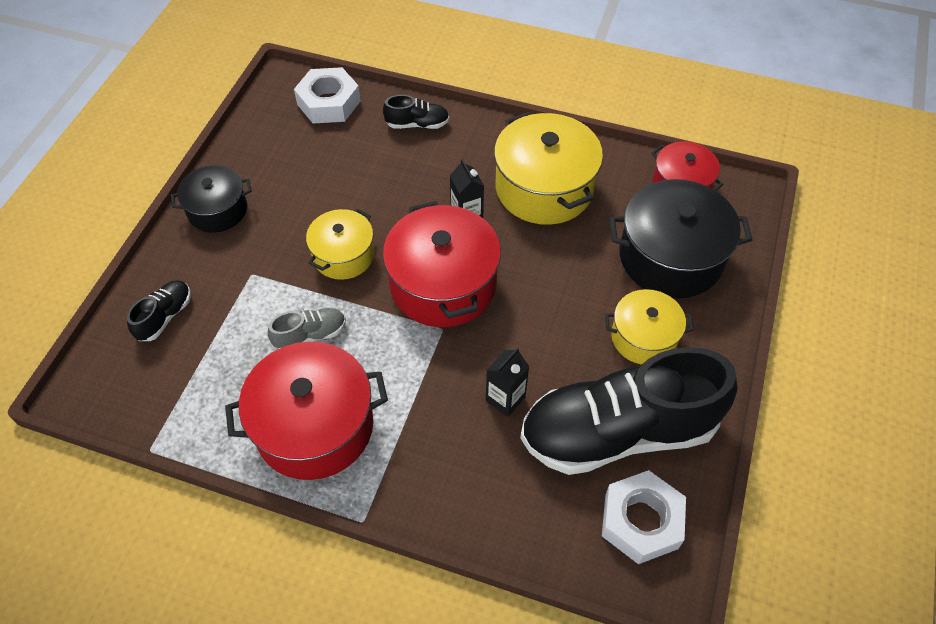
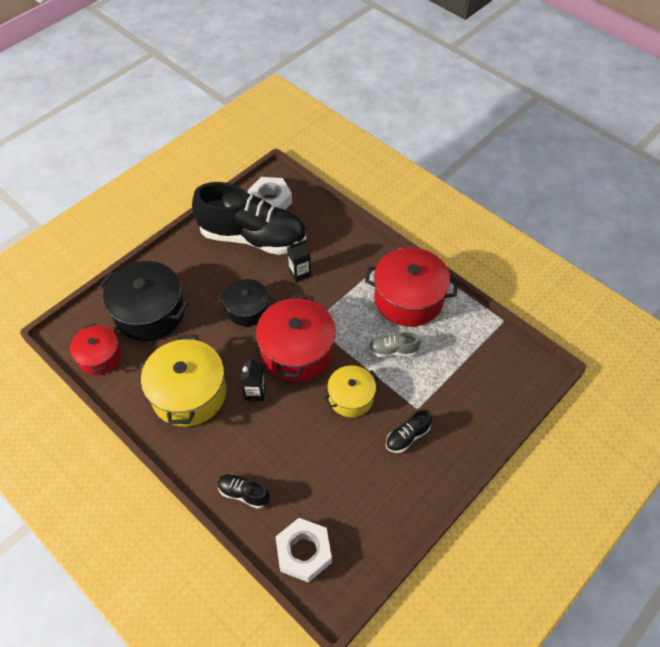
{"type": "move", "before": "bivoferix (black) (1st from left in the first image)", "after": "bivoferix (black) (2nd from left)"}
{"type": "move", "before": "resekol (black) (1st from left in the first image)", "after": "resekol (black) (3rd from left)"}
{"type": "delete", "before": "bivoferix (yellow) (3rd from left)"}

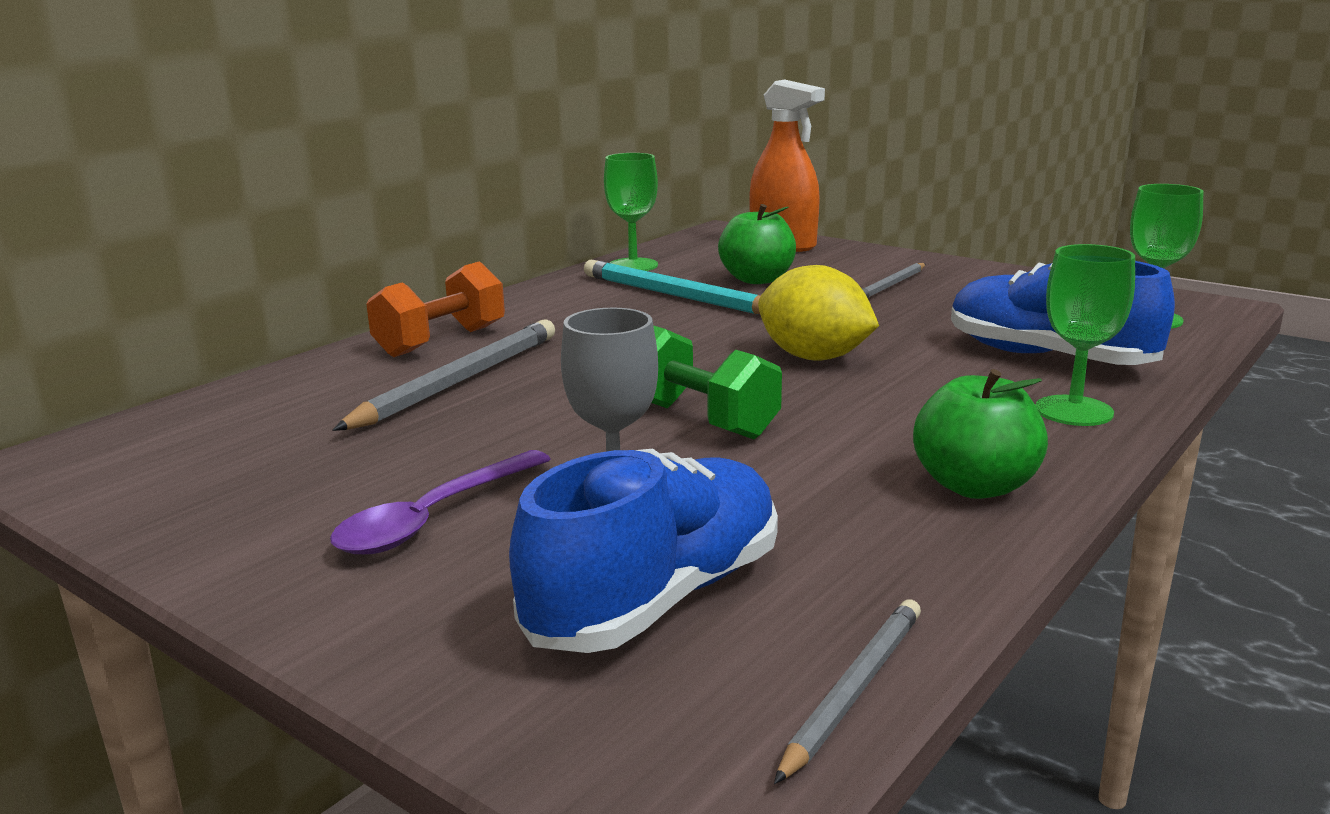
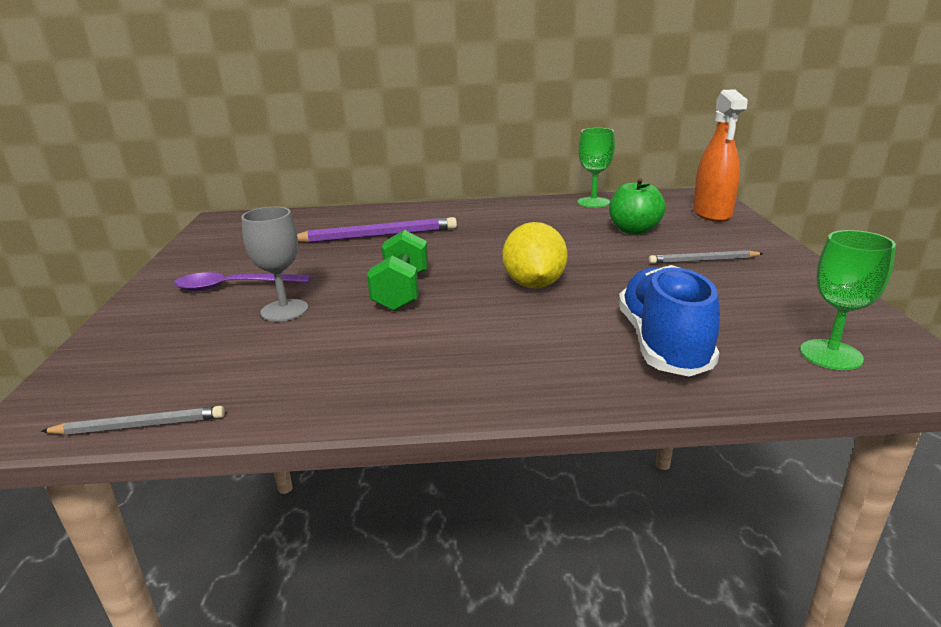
{"type": "recolor", "before": "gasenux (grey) (1st from left)", "after": "gasenux (purple)"}
{"type": "delete", "before": "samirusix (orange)"}
{"type": "delete", "before": "resekol (blue) (1st from left)"}
{"type": "delete", "before": "gasenux (turquoise)"}
{"type": "delete", "before": "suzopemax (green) (2nd from left)"}
{"type": "delete", "before": "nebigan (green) (2nd from left)"}

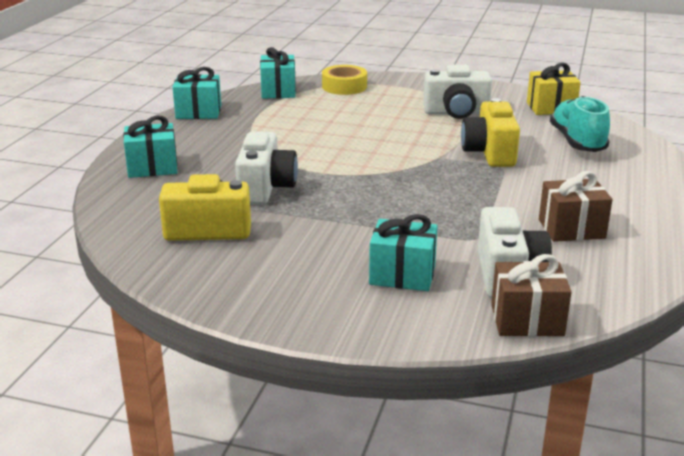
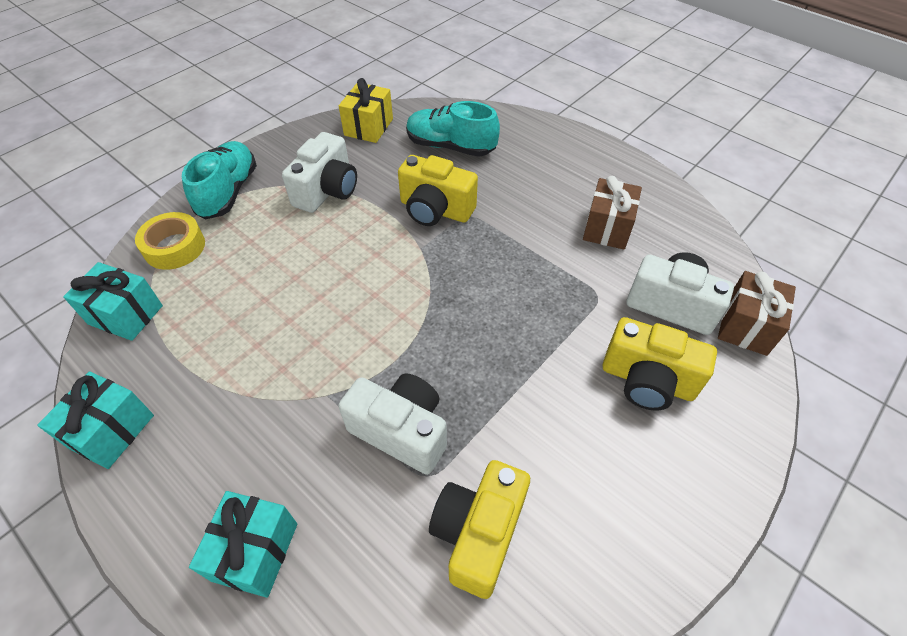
{"type": "insert", "after": "resekol (turquoise) (1st from left)"}
{"type": "replace", "before": "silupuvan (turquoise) (4th from left)", "after": "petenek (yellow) (3rd from left)"}

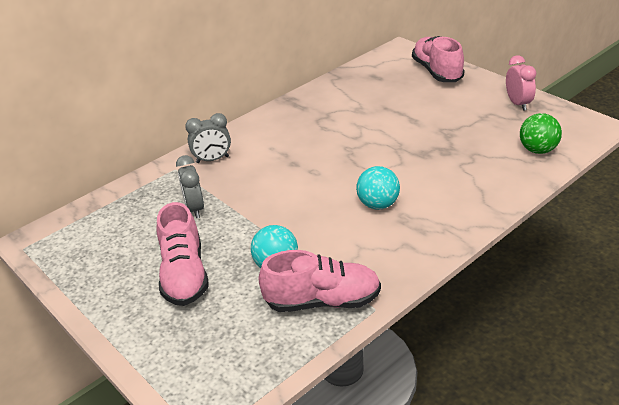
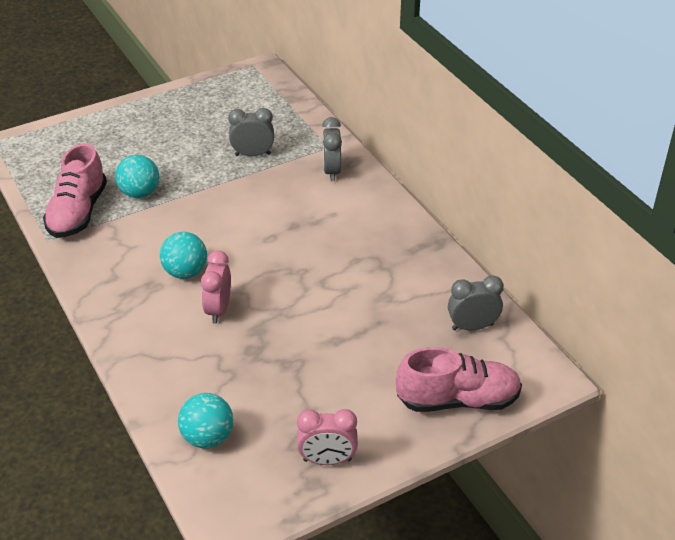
{"type": "recolor", "before": "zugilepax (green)", "after": "zugilepax (turquoise) (3rd from left)"}
{"type": "insert", "after": "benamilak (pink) (1st from left)"}
{"type": "insert", "after": "benamilak (grey) (3rd from left)"}
{"type": "delete", "before": "resekol (pink) (1st from left)"}

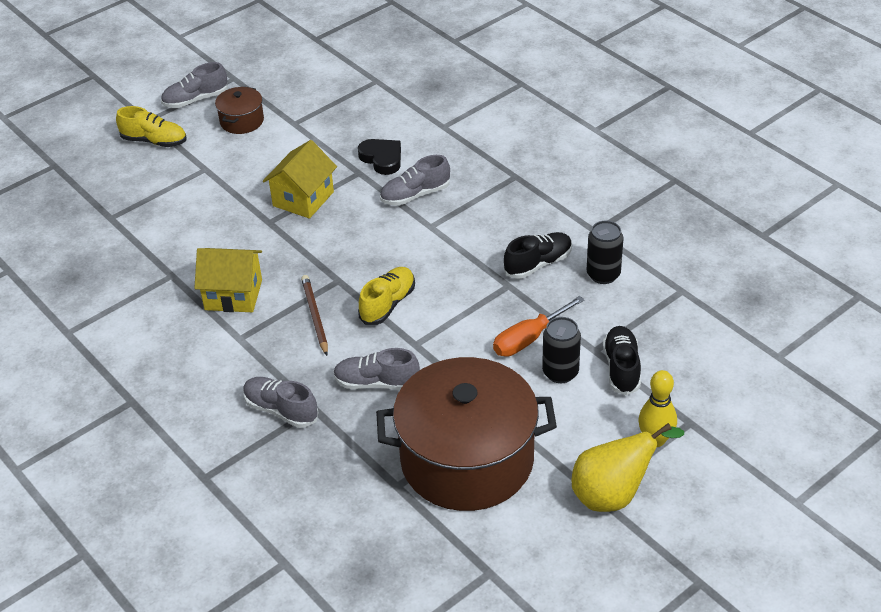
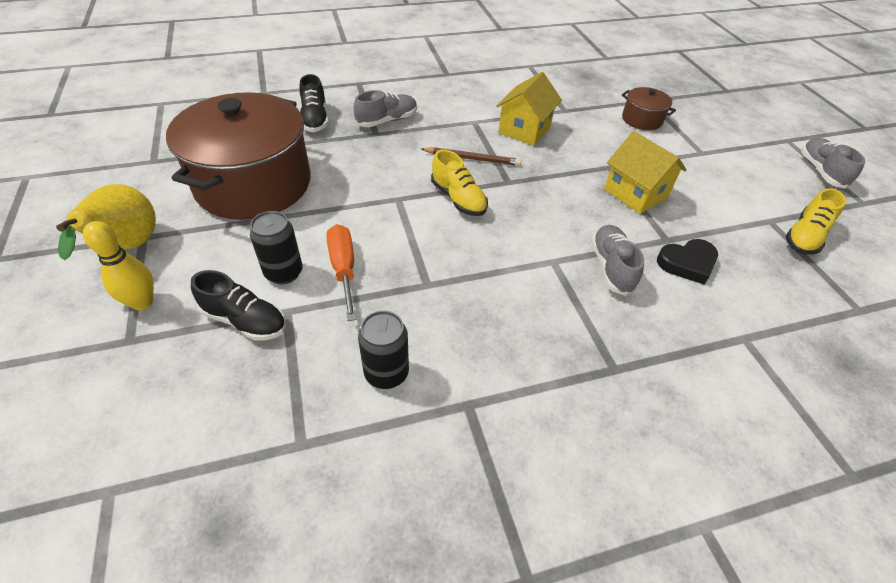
{"type": "move", "before": "resekol (black) (1st from left in the first image)", "after": "resekol (black) (2nd from left)"}
{"type": "move", "before": "bivoferix (brown) (1st from left in the first image)", "after": "bivoferix (brown) (2nd from left)"}
{"type": "move", "before": "resekol (yellow) (1st from left in the first image)", "after": "resekol (yellow) (2nd from left)"}
{"type": "delete", "before": "resekol (grey) (3rd from left)"}

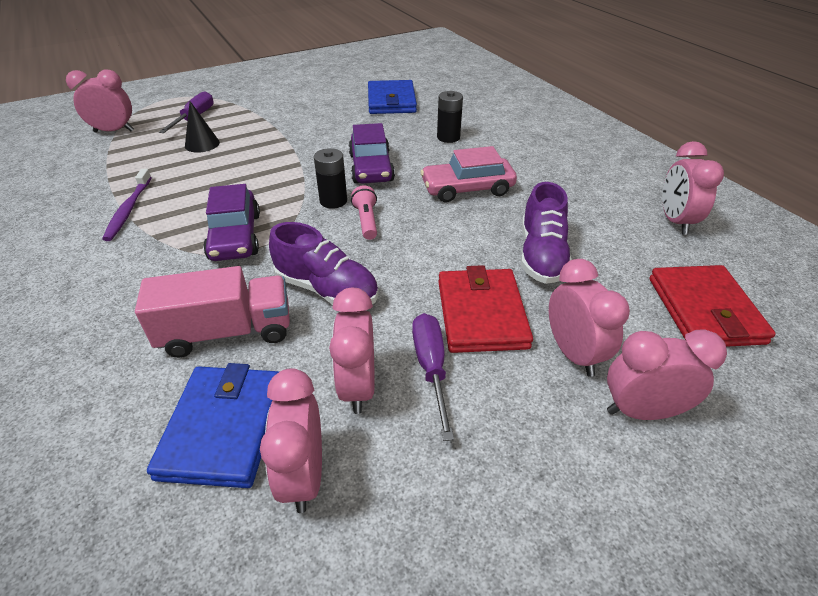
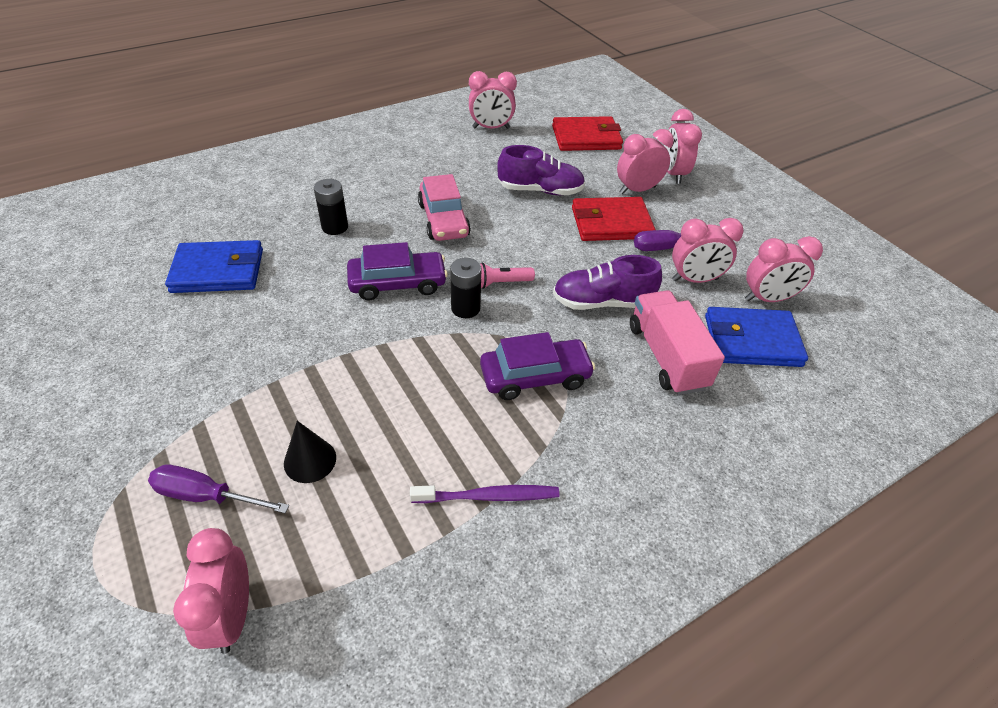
{"type": "rotate", "before": "resekol (purple) (1st from left in the first image)", "turn": -120}

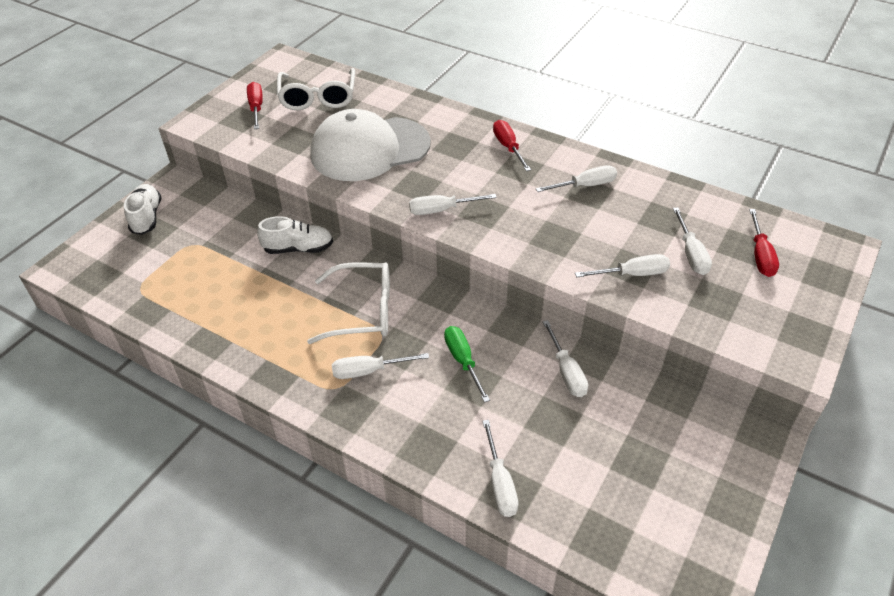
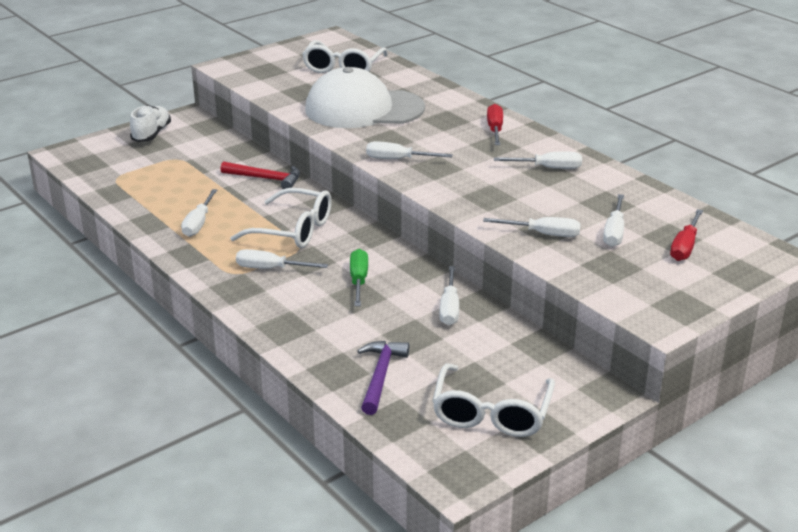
{"type": "move", "before": "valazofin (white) (3rd from left in the first image)", "after": "valazofin (white) (1st from left)"}
{"type": "replace", "before": "resekol (white) (2nd from left)", "after": "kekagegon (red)"}
{"type": "insert", "after": "kekagegon (purple)"}
{"type": "insert", "after": "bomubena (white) (3rd from left)"}
{"type": "delete", "before": "valazofin (red) (1st from left)"}

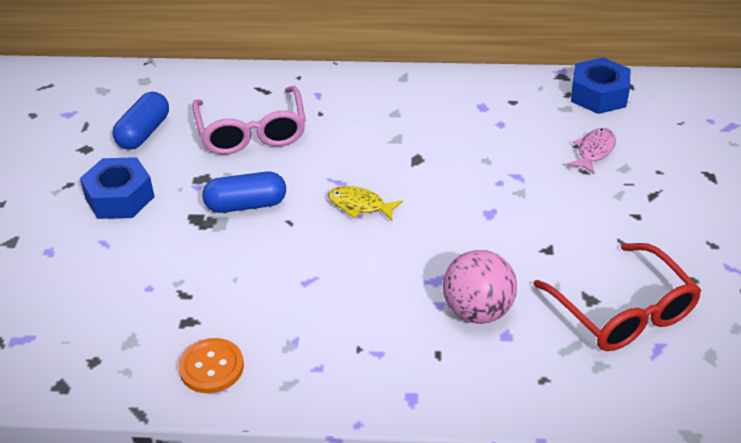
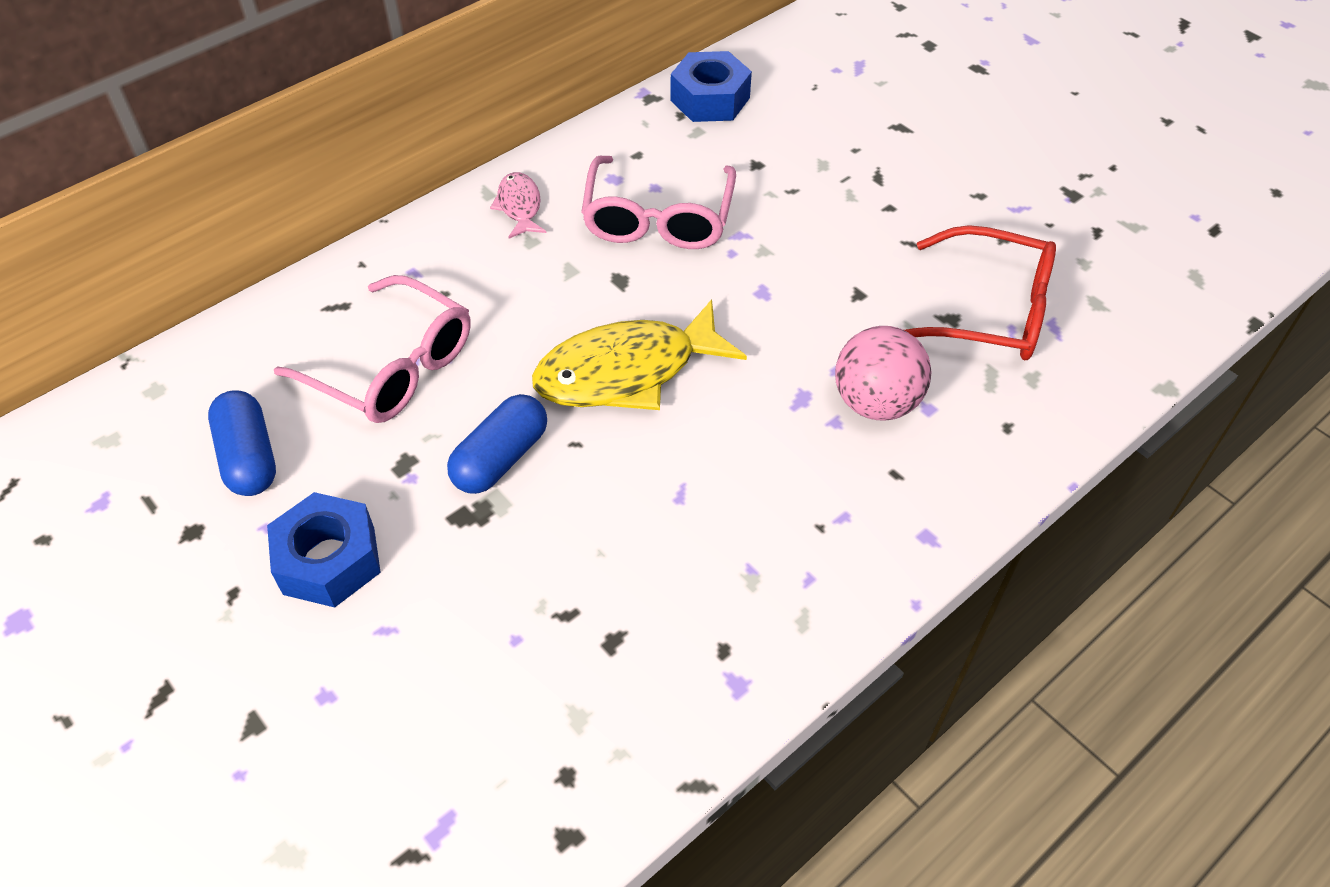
{"type": "move", "before": "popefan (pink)"}
{"type": "resize", "before": "popefan (yellow)", "scale": 2.03}
{"type": "insert", "after": "bomubena (pink) (2nd from left)"}
{"type": "delete", "before": "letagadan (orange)"}

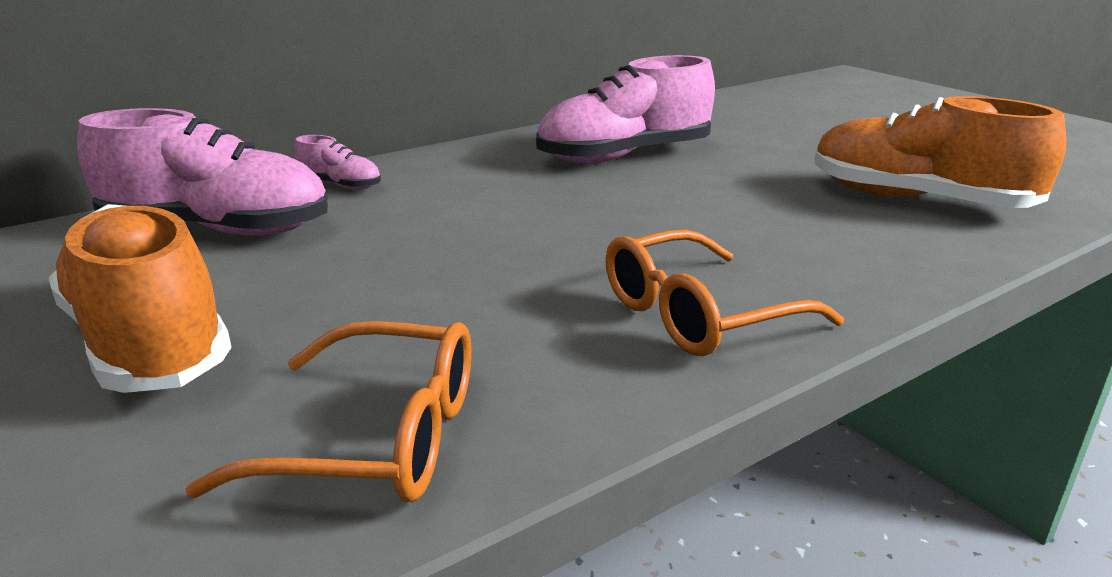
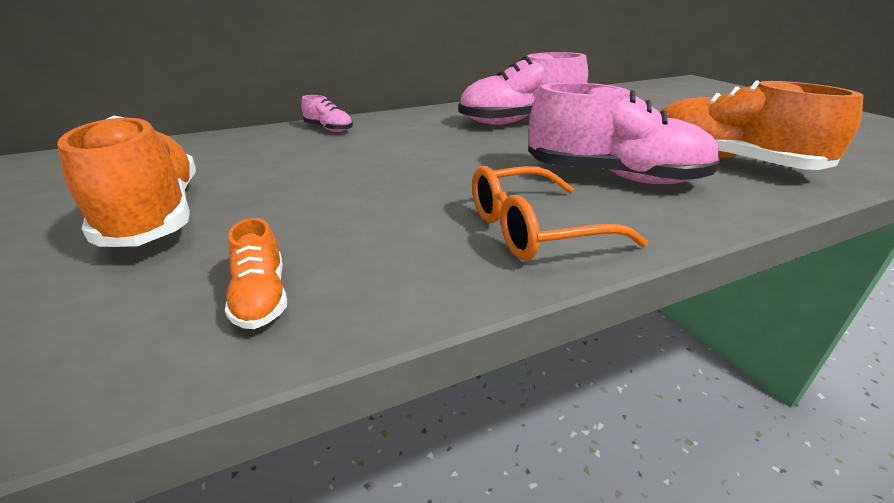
{"type": "replace", "before": "bomubena (orange) (1st from left)", "after": "resekol (orange) (2nd from left)"}
{"type": "move", "before": "resekol (pink) (1st from left in the first image)", "after": "resekol (pink) (3rd from left)"}

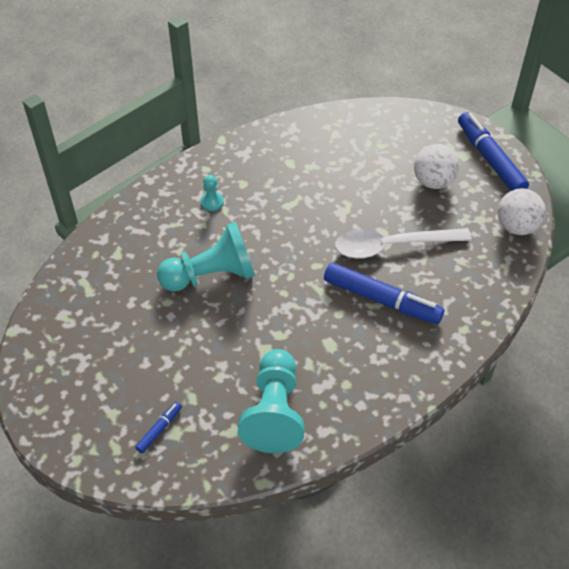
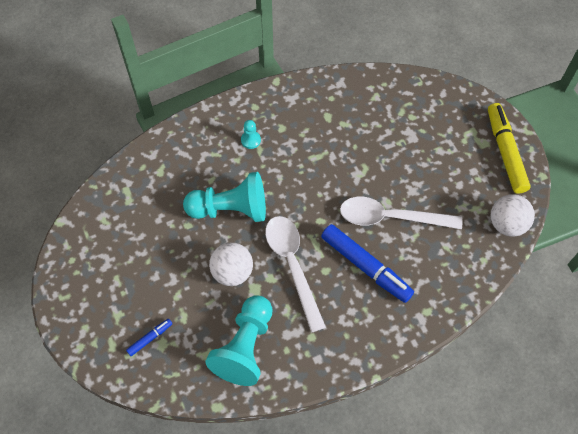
{"type": "move", "before": "zugilepax (white) (1st from left)"}
{"type": "insert", "after": "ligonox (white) (1st from left)"}
{"type": "recolor", "before": "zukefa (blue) (3rd from left)", "after": "zukefa (yellow)"}

